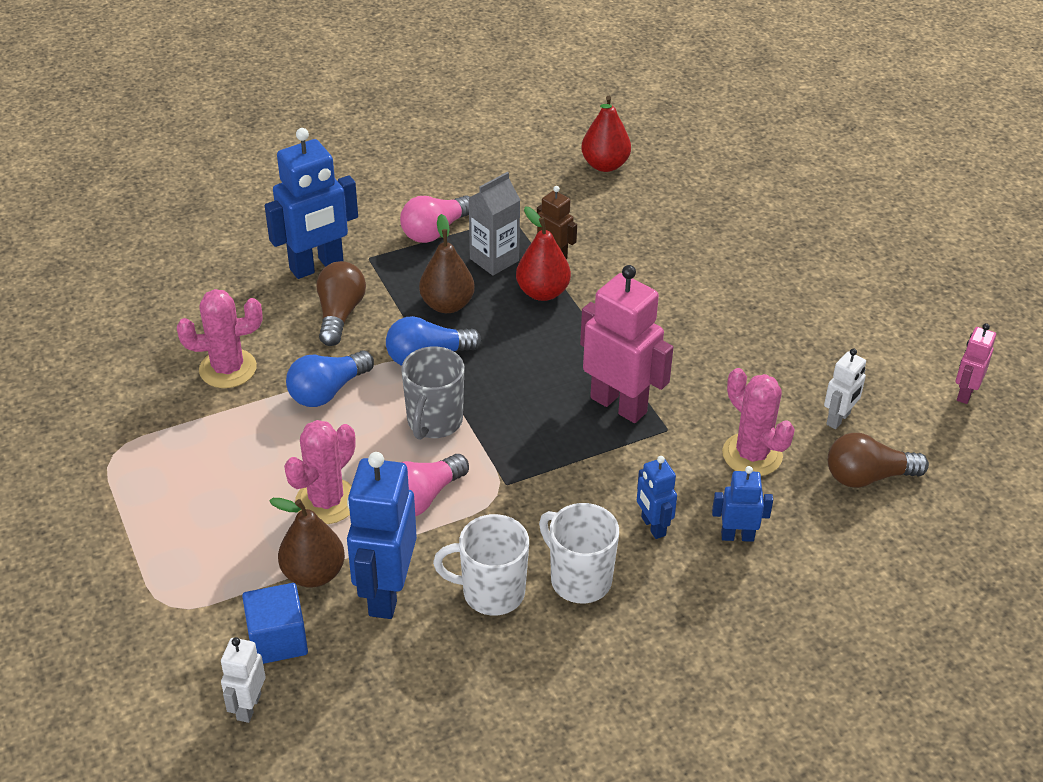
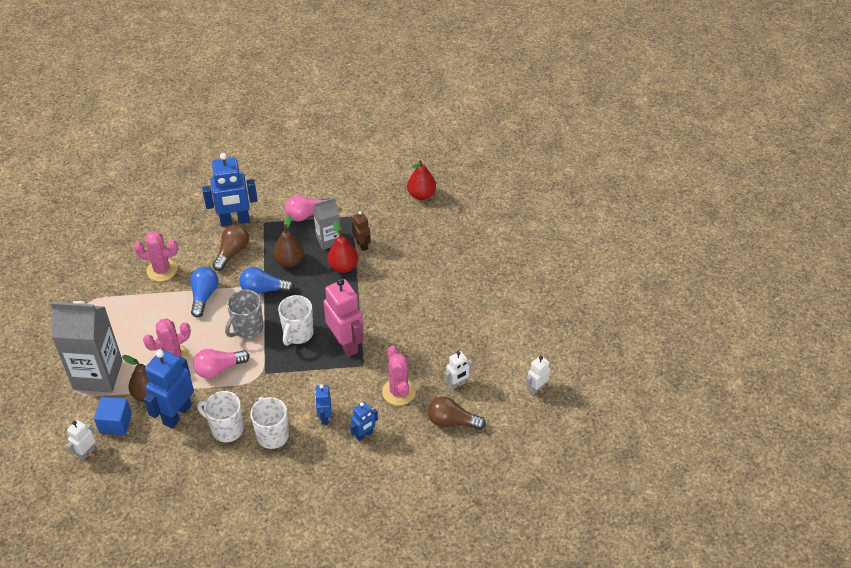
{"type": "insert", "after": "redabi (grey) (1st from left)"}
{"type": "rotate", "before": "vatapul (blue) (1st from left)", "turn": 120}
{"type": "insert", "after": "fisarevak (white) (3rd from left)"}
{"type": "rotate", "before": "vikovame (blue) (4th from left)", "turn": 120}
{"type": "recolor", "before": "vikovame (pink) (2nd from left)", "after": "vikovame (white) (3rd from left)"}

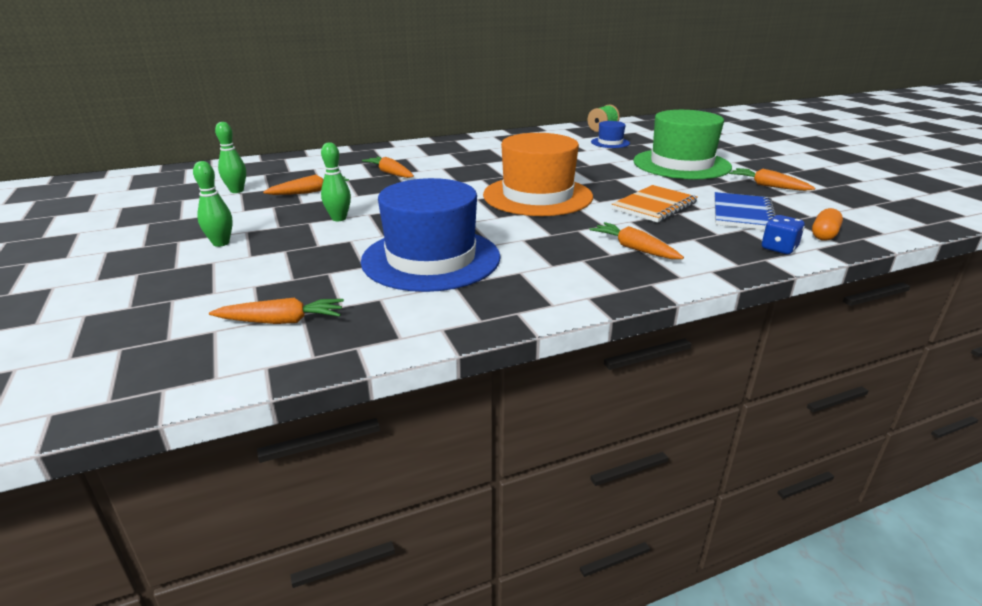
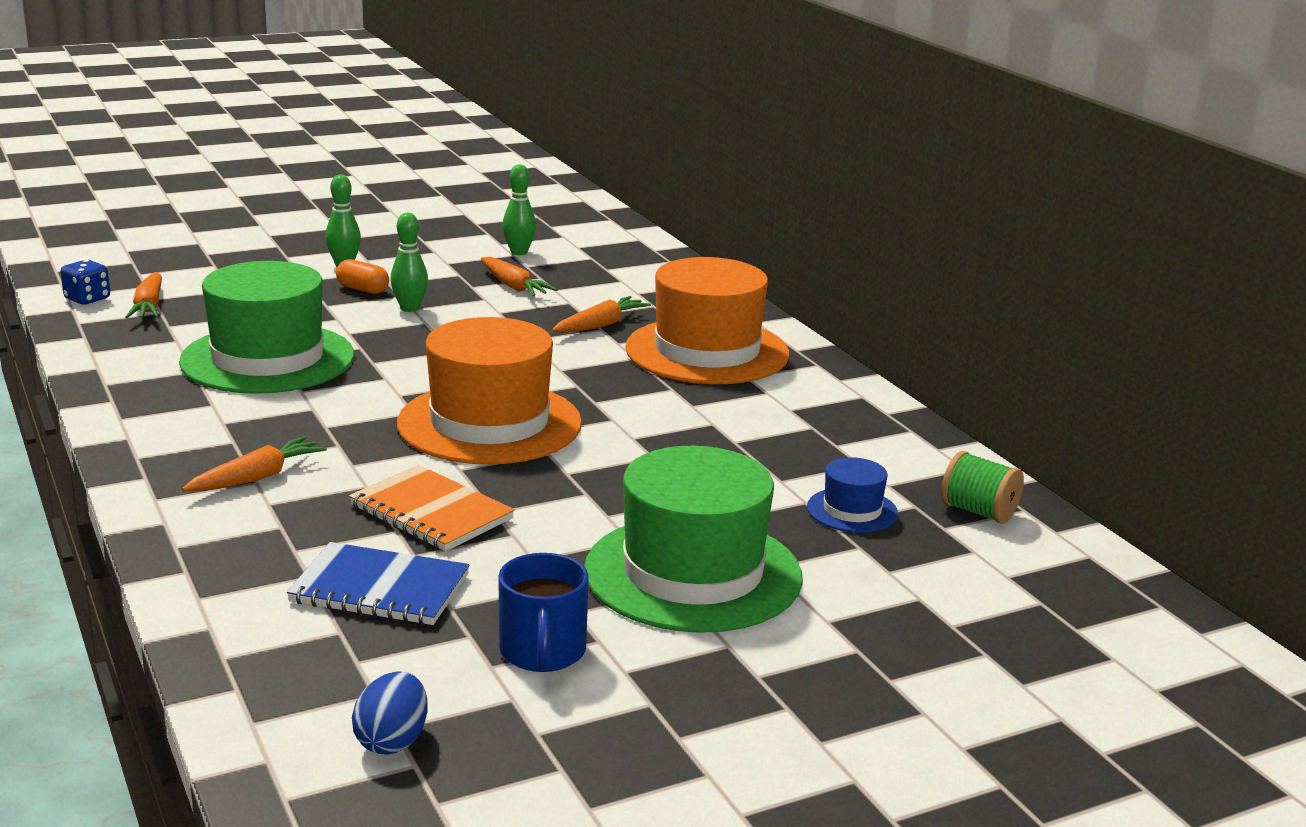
{"type": "move", "before": "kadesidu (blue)"}
{"type": "recolor", "before": "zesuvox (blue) (1st from left)", "after": "zesuvox (green) (1st from left)"}
{"type": "move", "before": "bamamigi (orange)"}
{"type": "insert", "after": "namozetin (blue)"}
{"type": "replace", "before": "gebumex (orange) (5th from left)", "after": "fisarevak (blue)"}
{"type": "insert", "after": "zesuvox (orange) (2nd from left)"}

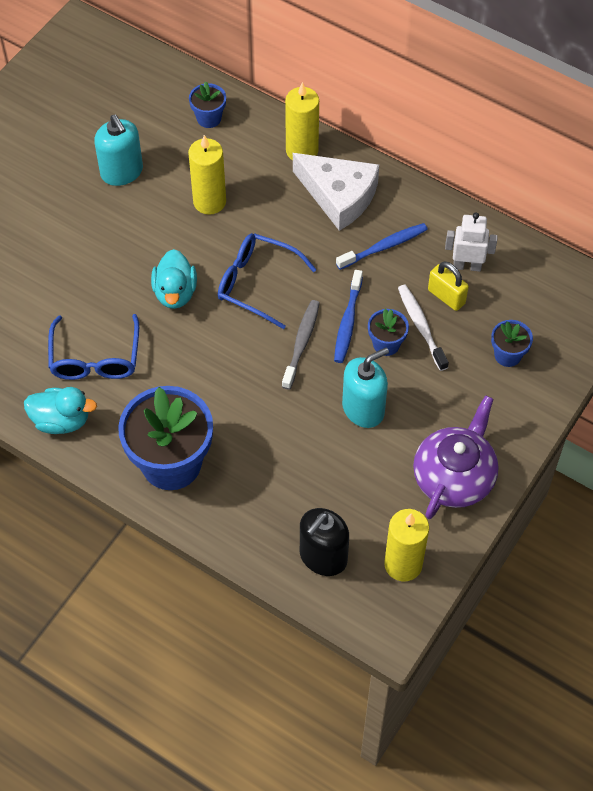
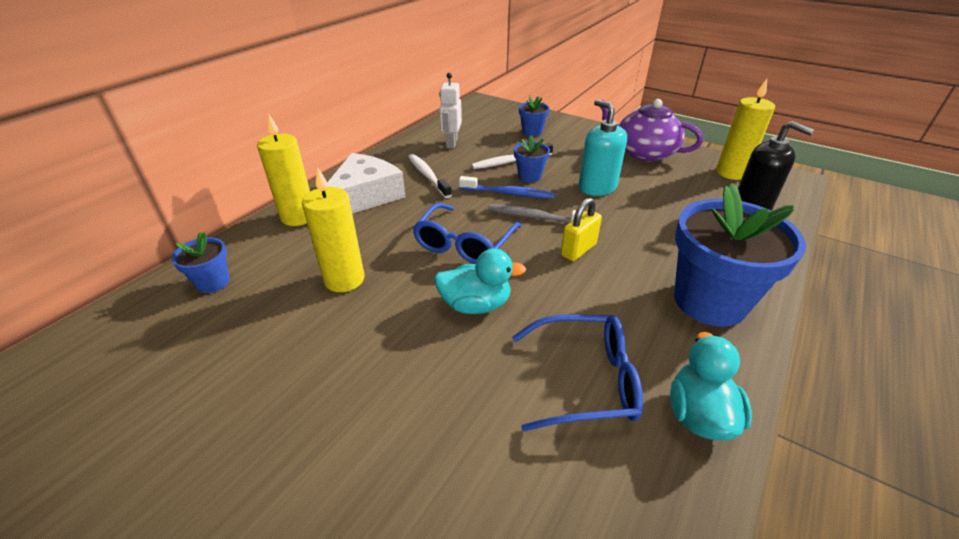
{"type": "recolor", "before": "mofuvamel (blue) (2nd from left)", "after": "mofuvamel (white) (1st from left)"}
{"type": "move", "before": "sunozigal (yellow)"}
{"type": "delete", "before": "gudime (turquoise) (1st from left)"}

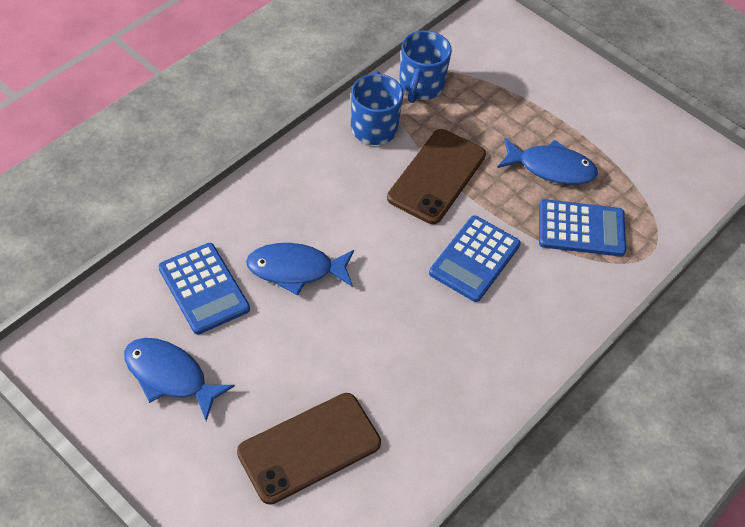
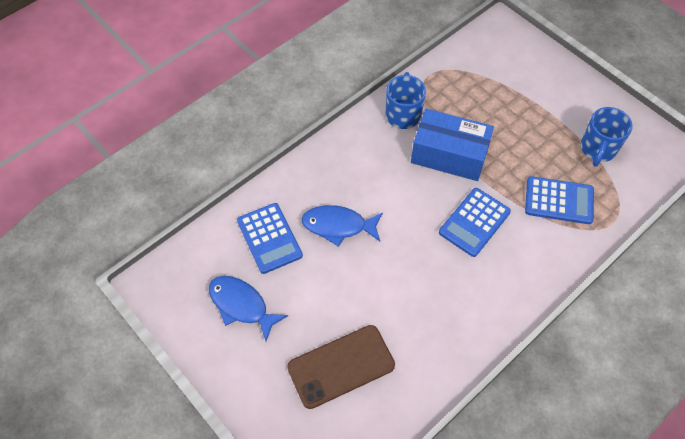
{"type": "replace", "before": "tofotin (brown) (2nd from left)", "after": "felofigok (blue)"}
{"type": "move", "before": "fisarevak (blue) (2nd from left)"}
{"type": "delete", "before": "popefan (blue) (3rd from left)"}

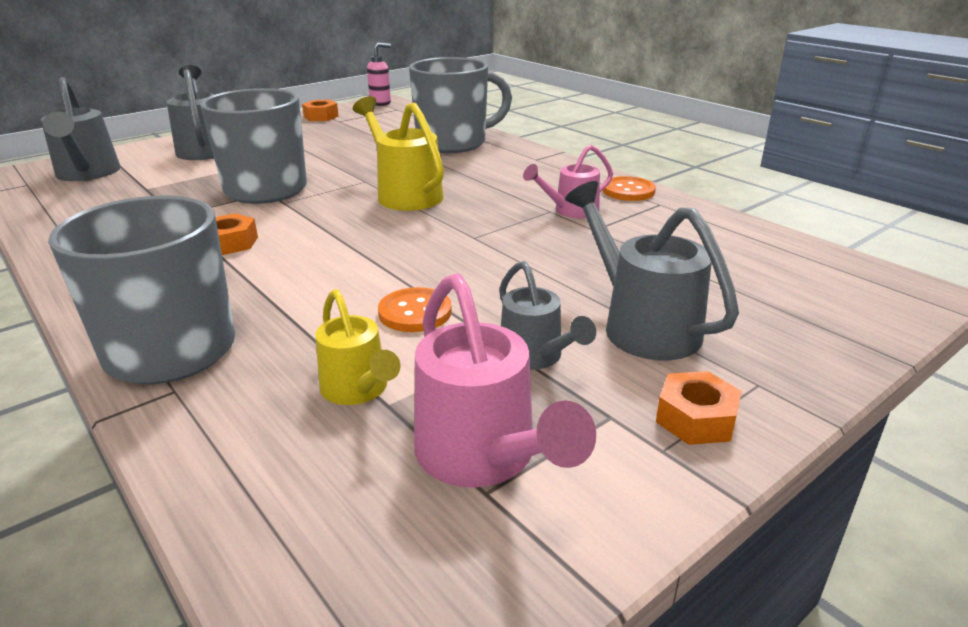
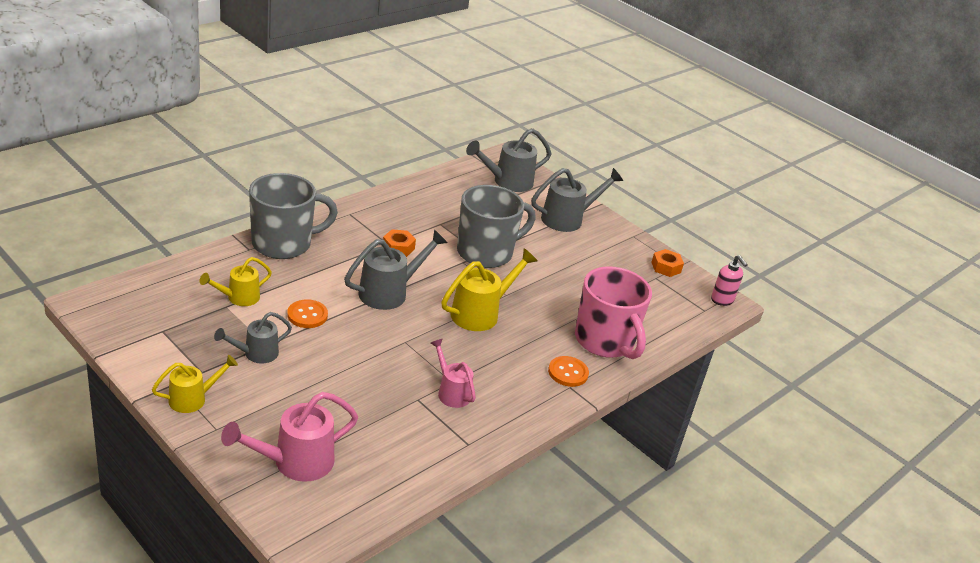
{"type": "replace", "before": "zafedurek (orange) (3rd from left)", "after": "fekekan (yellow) (1st from left)"}
{"type": "move", "before": "fekekan (pink) (1st from left)"}
{"type": "move", "before": "fekekan (grey) (4th from left in the first image)", "after": "fekekan (grey) (2nd from left)"}
{"type": "move", "before": "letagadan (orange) (2nd from left)"}
{"type": "recolor", "before": "fisarevak (grey) (3rd from left)", "after": "fisarevak (pink)"}

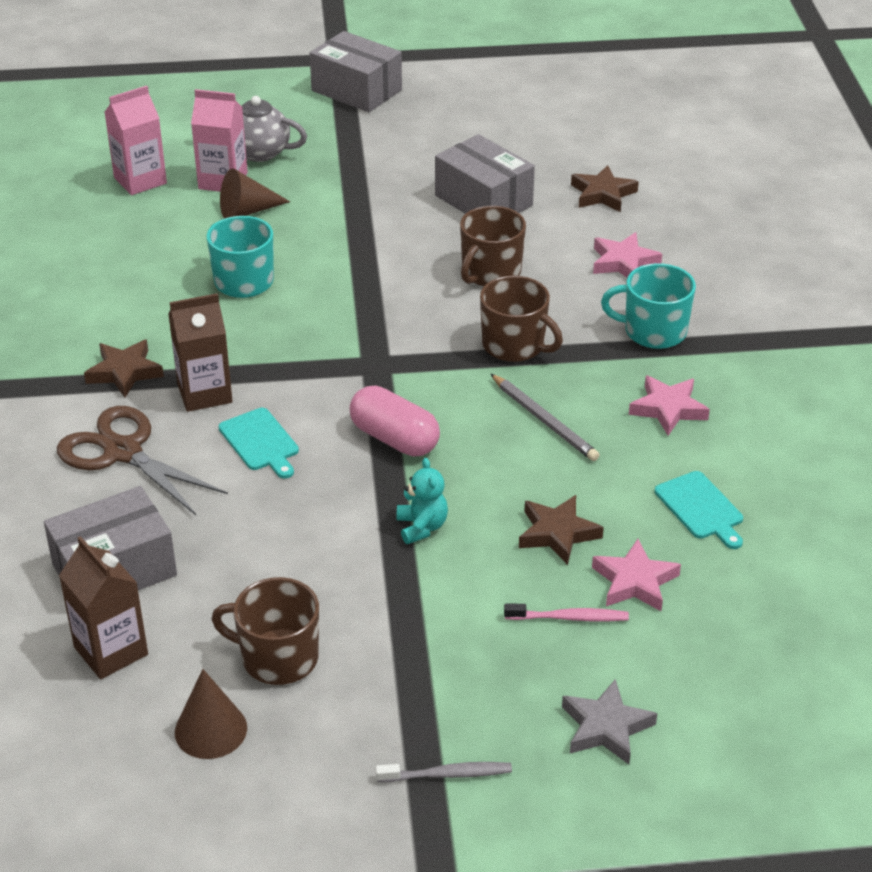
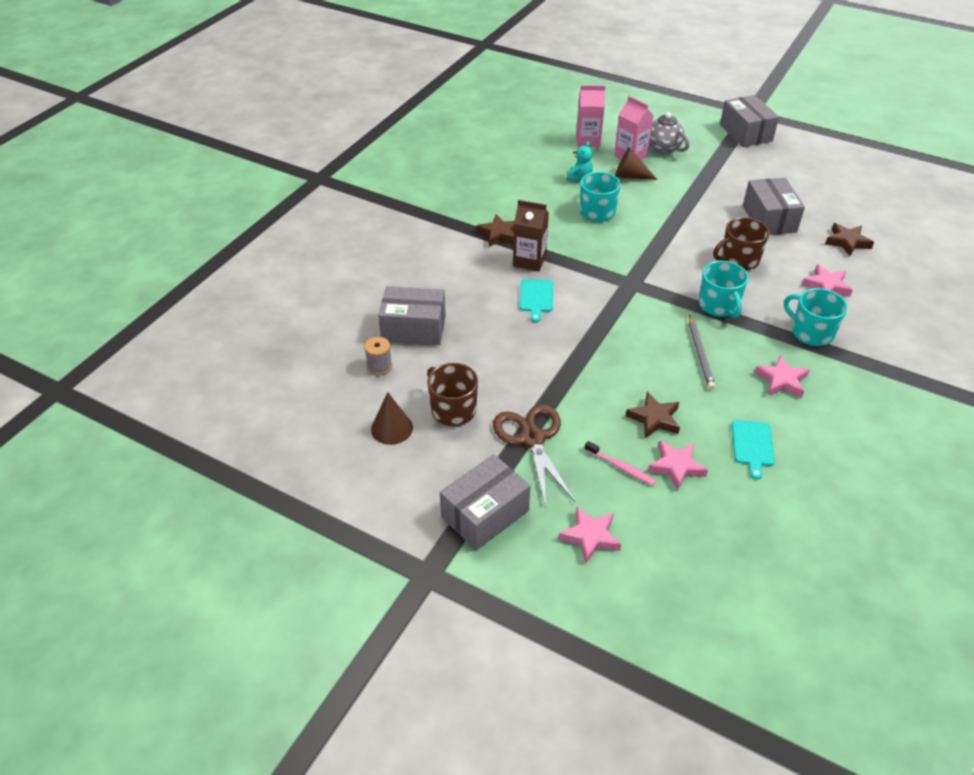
{"type": "replace", "before": "redabi (brown) (1st from left)", "after": "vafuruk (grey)"}
{"type": "replace", "before": "mofuvamel (grey)", "after": "felofigok (grey) (2nd from left)"}
{"type": "move", "before": "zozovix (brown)"}
{"type": "recolor", "before": "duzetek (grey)", "after": "duzetek (pink) (1st from left)"}
{"type": "move", "before": "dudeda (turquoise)"}
{"type": "recolor", "before": "fisarevak (brown) (3rd from left)", "after": "fisarevak (turquoise) (2nd from left)"}
{"type": "delete", "before": "bamamigi (pink)"}

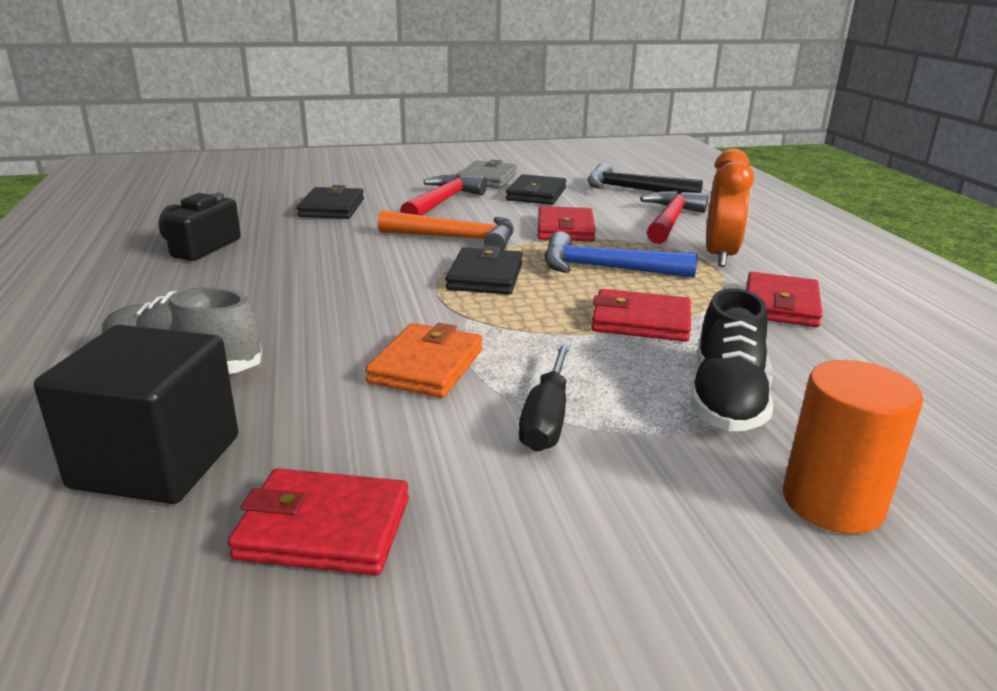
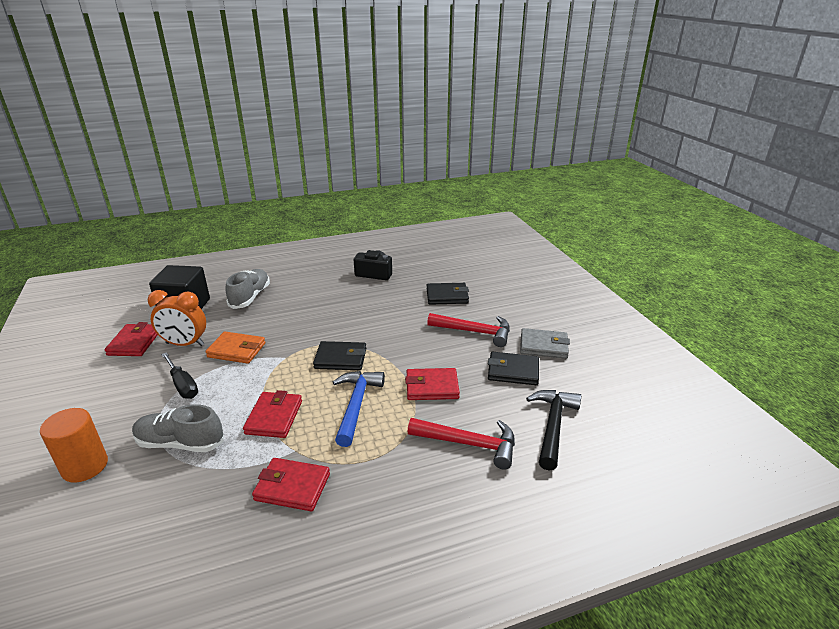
{"type": "recolor", "before": "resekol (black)", "after": "resekol (grey) (1st from left)"}
{"type": "move", "before": "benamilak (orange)"}
{"type": "rotate", "before": "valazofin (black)", "turn": -135}
{"type": "delete", "before": "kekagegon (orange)"}

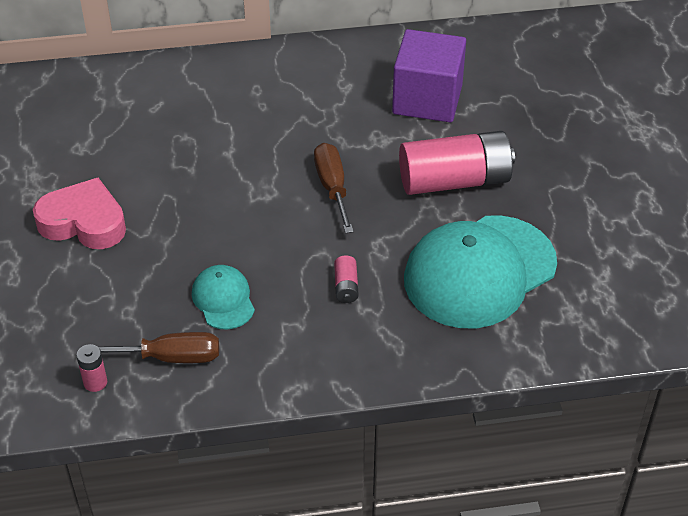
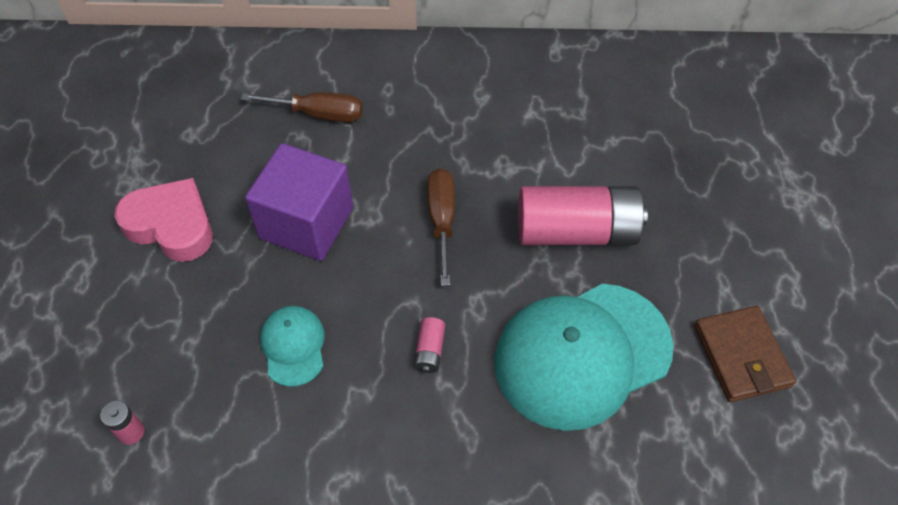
{"type": "move", "before": "valazofin (brown) (1st from left)"}
{"type": "move", "before": "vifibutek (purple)"}
{"type": "insert", "after": "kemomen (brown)"}

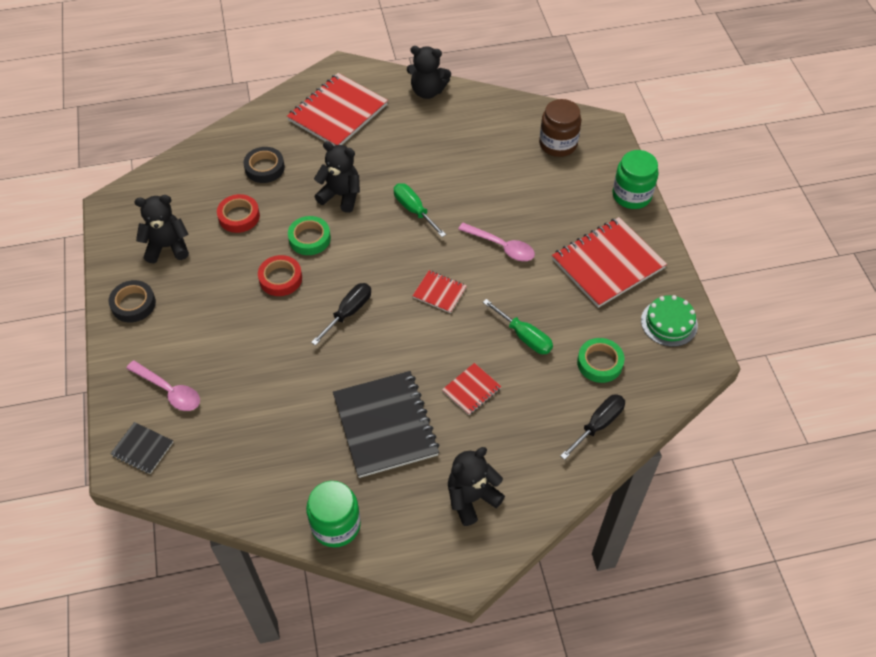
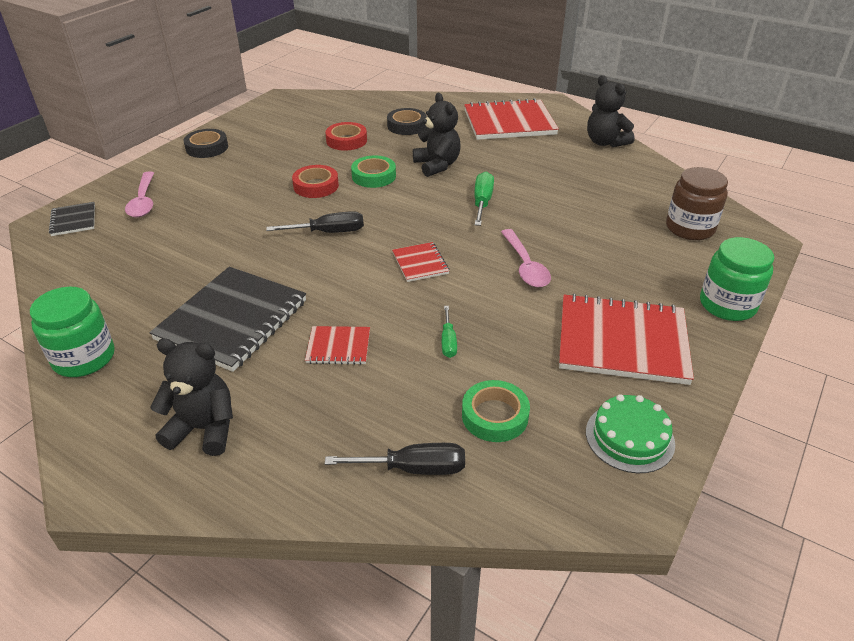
{"type": "resize", "before": "valazofin (green) (2nd from left in the first image)", "scale": 0.63}
{"type": "delete", "before": "dudeda (black) (1st from left)"}

